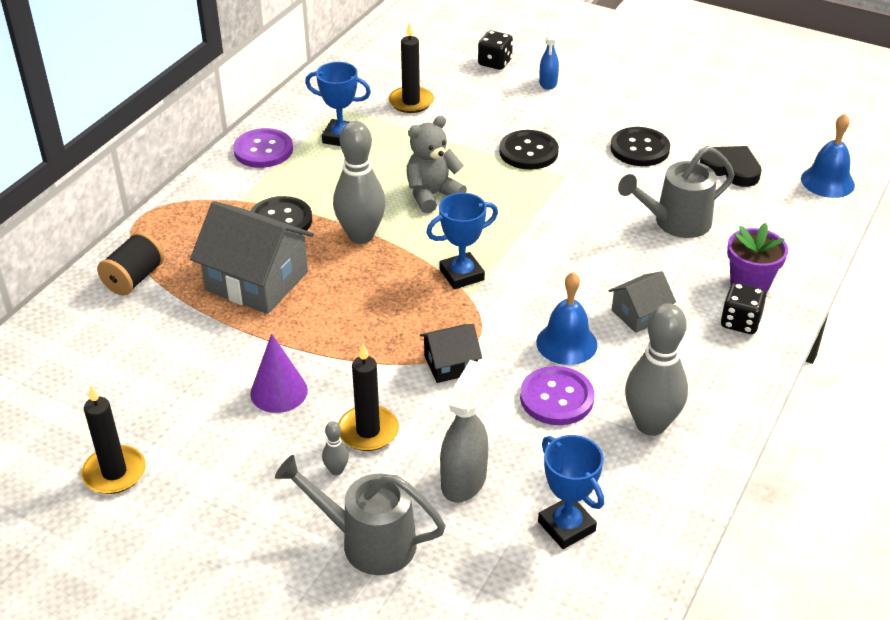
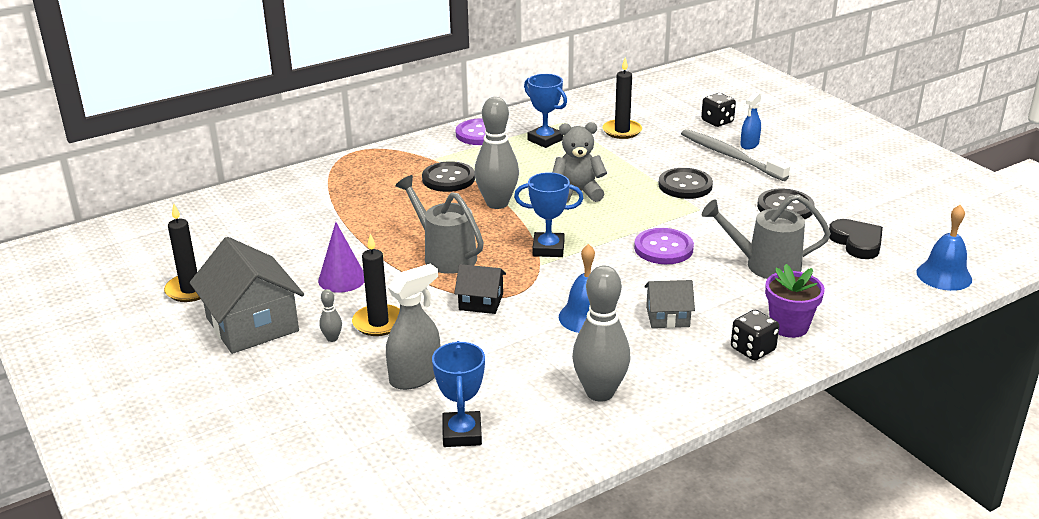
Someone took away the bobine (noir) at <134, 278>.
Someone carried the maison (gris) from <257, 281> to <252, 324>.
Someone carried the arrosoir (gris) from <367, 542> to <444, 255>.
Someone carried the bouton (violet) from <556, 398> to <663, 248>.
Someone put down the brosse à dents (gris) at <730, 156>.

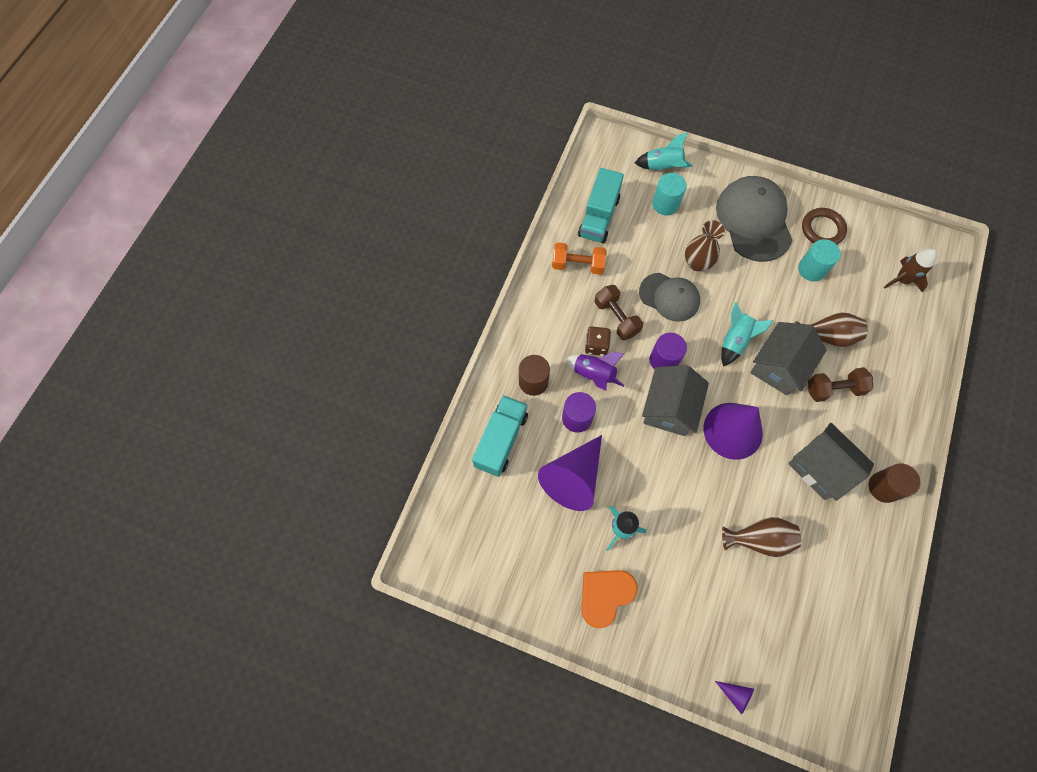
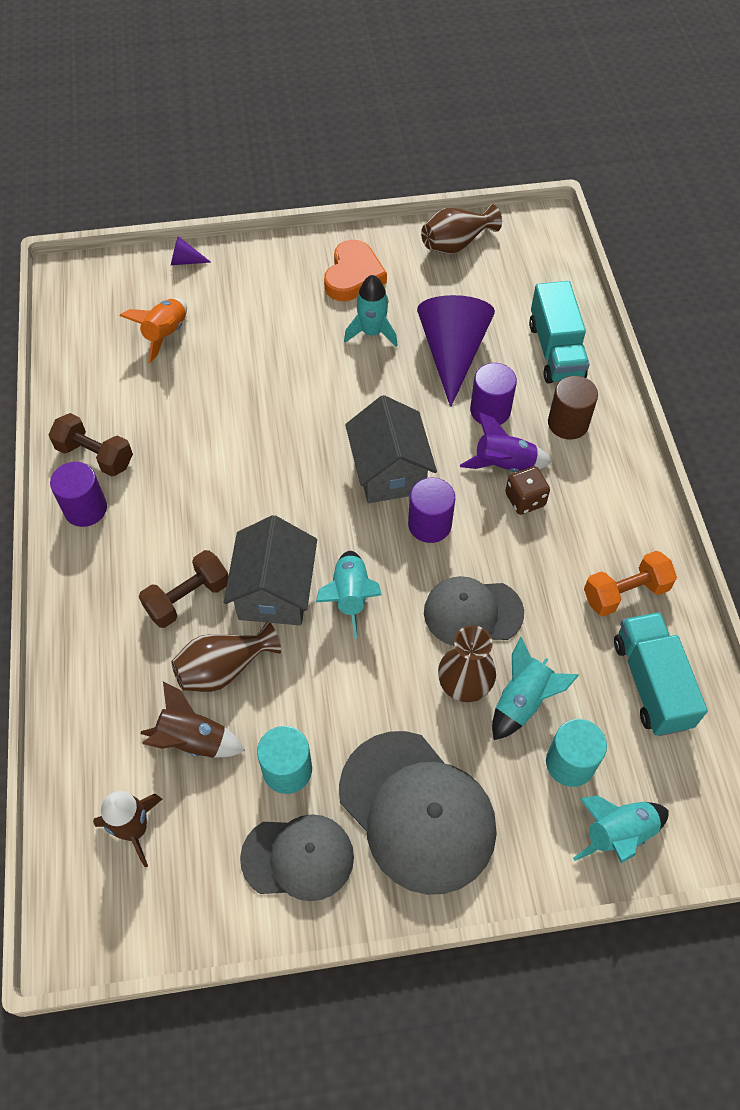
Someone carried the haltère (marron) from <616, 318> to <95, 456>.
Someone took away the cône (violet) at <733, 430>.
Someone carried the vase (marron) from <759, 539> to <456, 244>.
Someone took away the maison (gris) at <820, 468>.
Someone swapped the anneau (marron) at <822, 229> for the casquette (gris) at <298, 857>.
Someone repainted the cylindre (marron) at <883, 487>, which became the cylindre (violet) at <85, 509>.
Someone put down the fusée (orange) at <165, 334>.
Someone put down the fusée (marron) at <193, 740>.
Someone put down the fusée (turquoise) at <523, 701>.

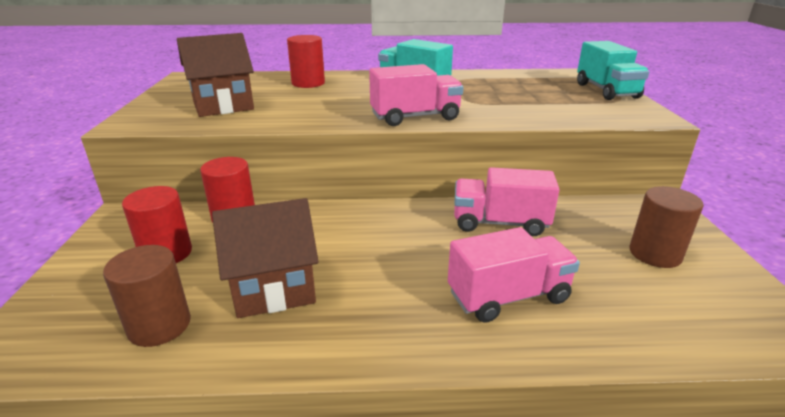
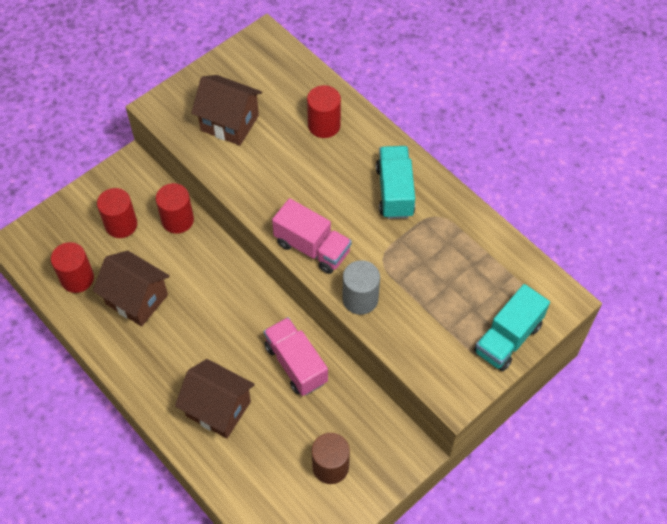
Someone repainted the cylindre (marron) at <159, 325>, which became the cylindre (rouge) at <77, 278>.
Someone swapped the camion (rose) at <508, 296> for the maison (marron) at <218, 409>.
Someone put down the cylindre (gris) at <360, 299>.

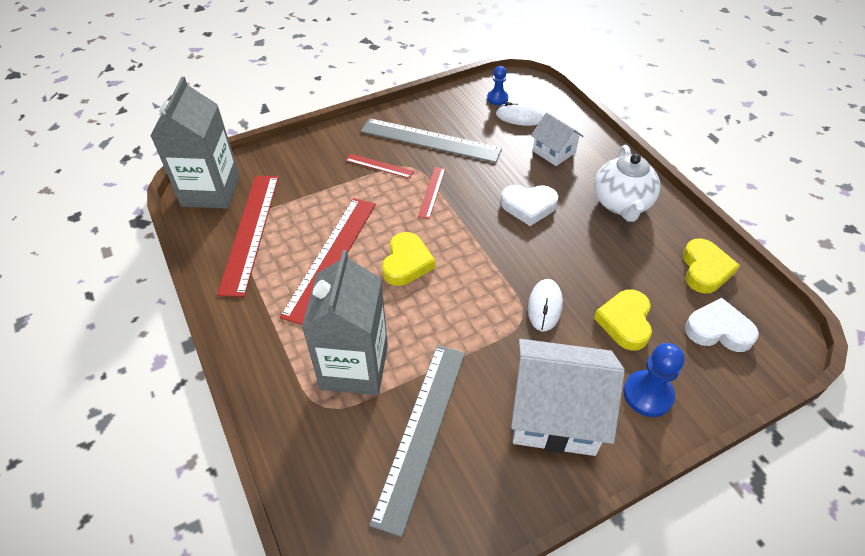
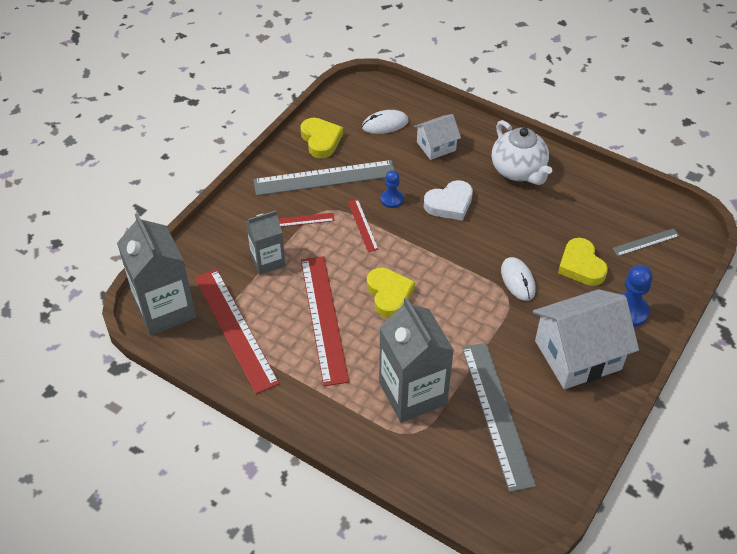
Someone carried the pion (bleu) from <497, 98> to <391, 199>.
Someone rotated the maison (blanc) at <554, 152> by 45 degrees counterclockwise.
Someone carried the cœur (jaune) from <705, 269> to <321, 140>.
Someone swapped the cœur (blanc) at <718, 330> for the règle (gris) at <645, 242>.
Someone put down the brique de lait (gris) at <267, 260>.

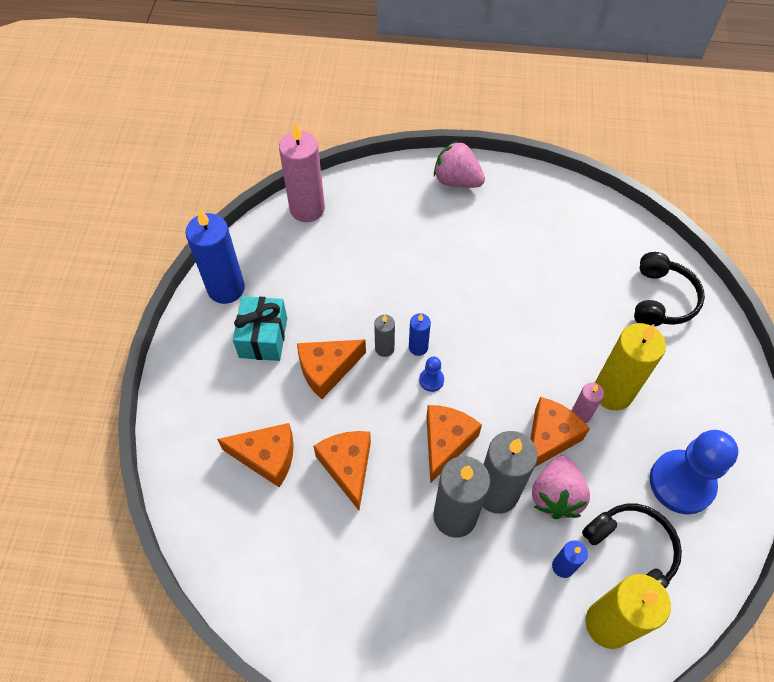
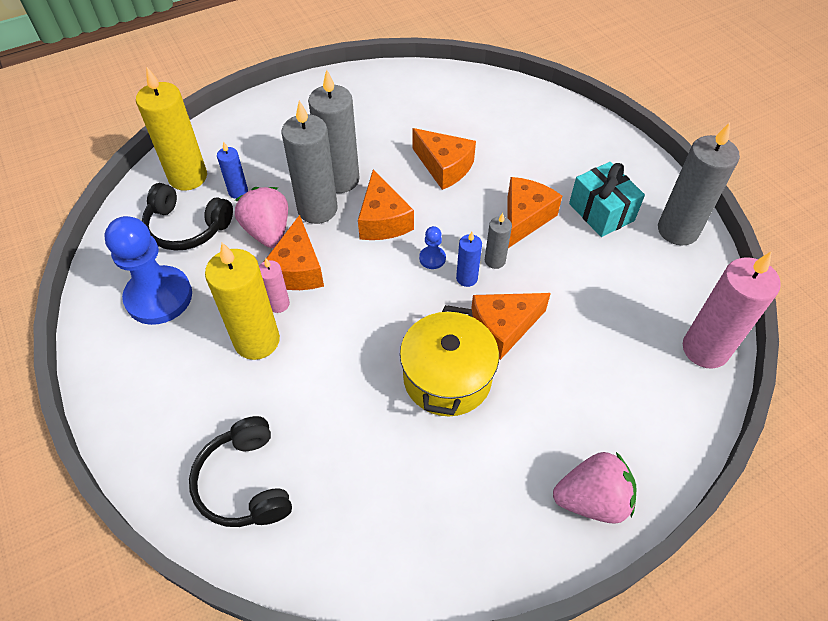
Someone repainted the bougie (bleu) at <226, 288>, which became the bougie (gris) at <677, 230>.
Someone carried the fromage (orange) from <267, 457> to <503, 328>.
Someone put down the marmite (jaune) at <447, 378>.

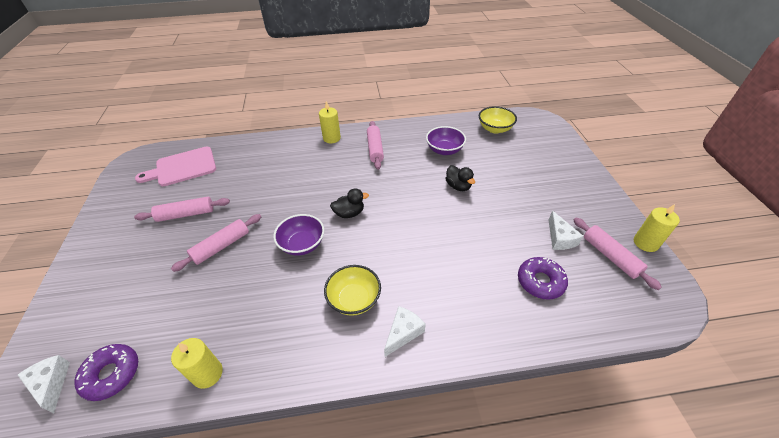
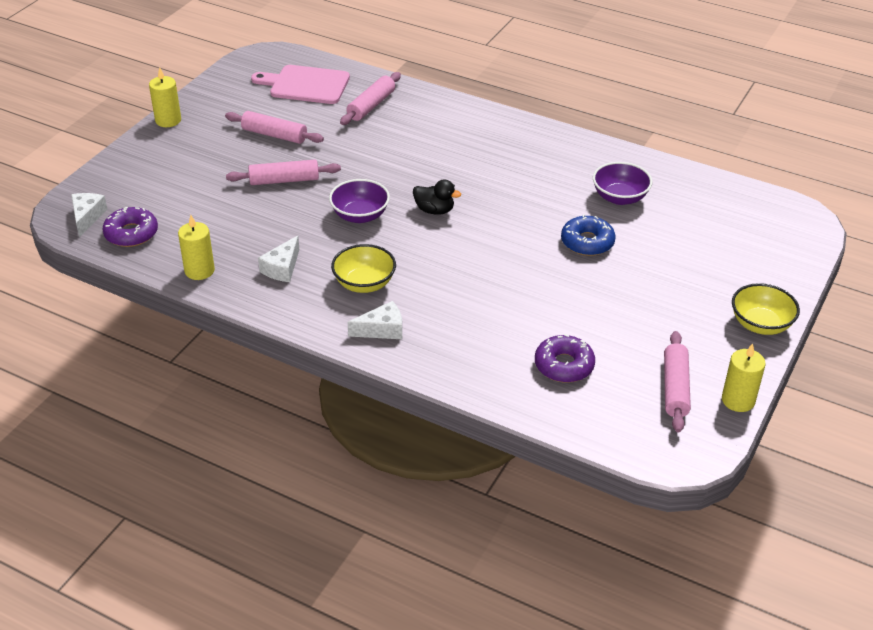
Someone carried the bougie (jaune) from <331, 138> to <168, 120>.
Someone carried the rouleau à pâtisserie (rose) from <375, 149> to <371, 105>.
Someone swapped the canard (noir) at <458, 186> for the beignet (bleu) at <587, 242>.
Someone carried the bol (jaune) from <495, 129> to <760, 324>.
Someone carried the fromage (blanc) from <560, 238> to <282, 268>.

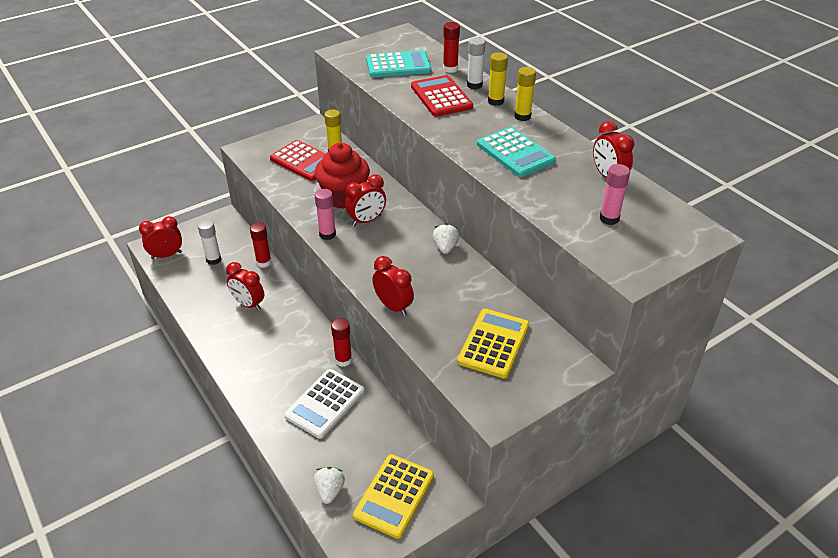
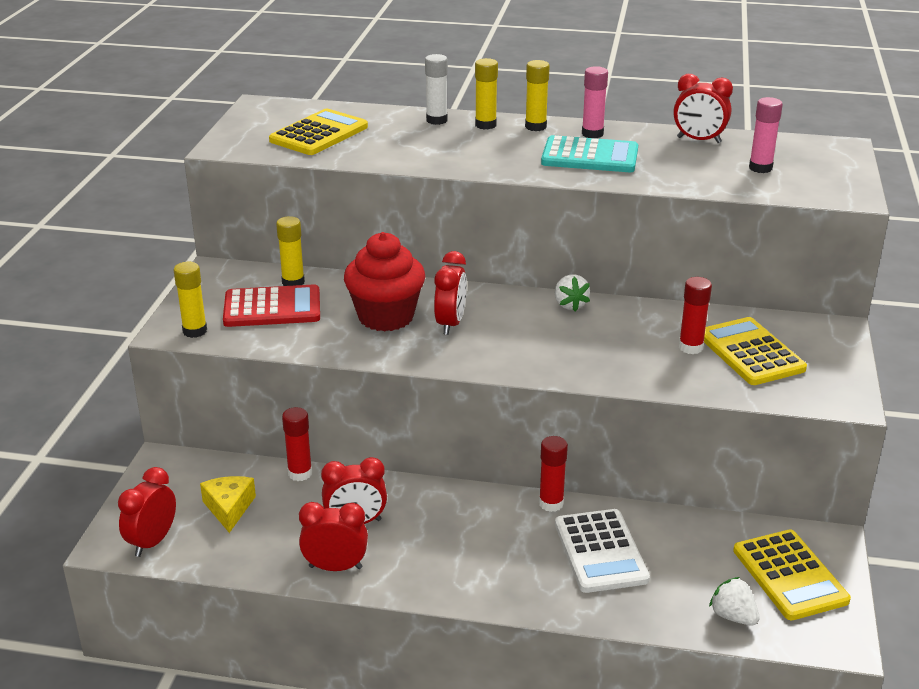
Someone swapped the bâton de colle (blanc) at <213, 260> for the fromage (jaune) at <229, 508>.
Someone carried the bâton de colle (rose) from <327, 234> to <592, 134>.
Someone repainted the calculatrice (turquoise) at <398, 65>, which became the calculatrice (jaune) at <319, 134>.
Someone carried the réveil (rouge) from <393, 306> to <335, 567>.
Someone took away the calculatrice (rouge) at <441, 97>.
Someone rotated the fraise (blanc) at <445, 247> by 150 degrees counterclockwise.
Someone carried the bâton de colle (rouge) from <450, 69> to <690, 347>.
Someone put down the bâton de colle (jaune) at <195, 331>.

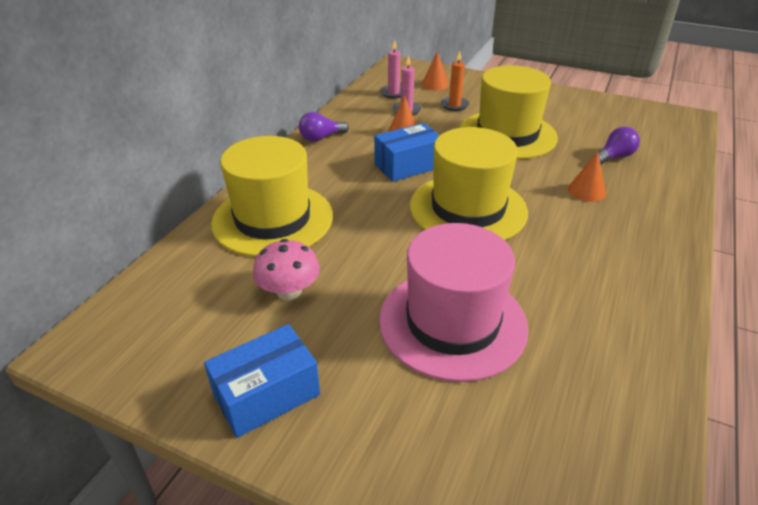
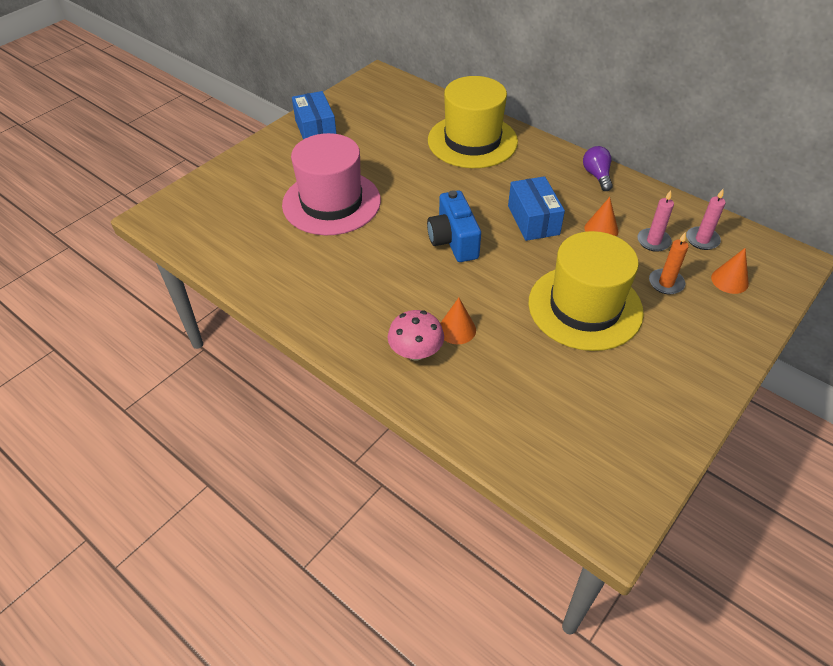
Someone carried the champignon (rose) from <289, 291> to <416, 352>.
Someone swapped the chapeau (jaune) at <468, 209> for the appareil photo (bleu) at <453, 241>.
Someone took away the ampoule (violet) at <614, 157>.

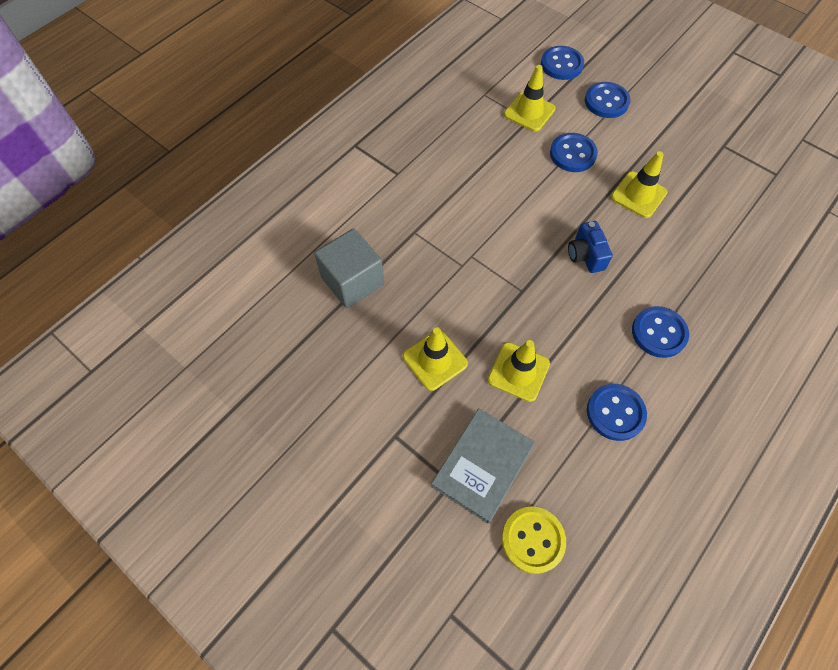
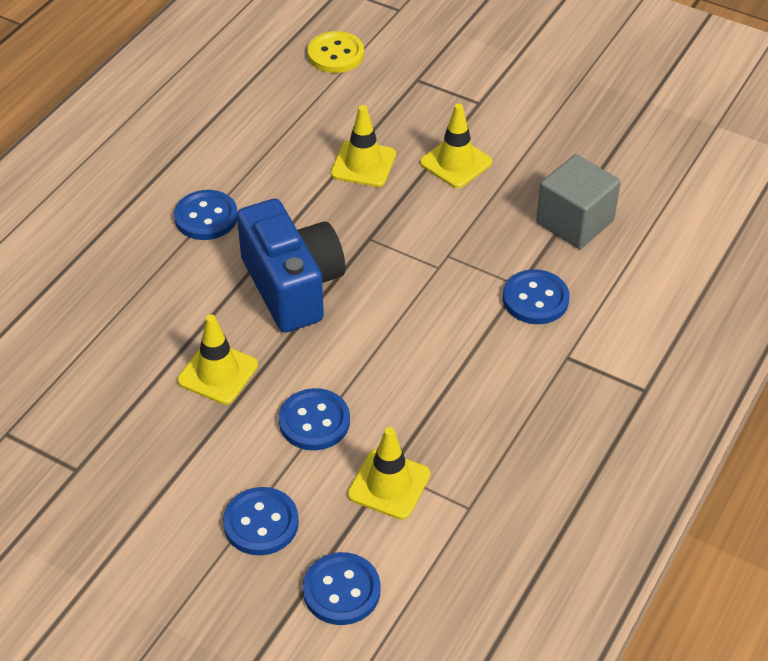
Someone took away the livre (gris) at <482, 466>.
Someone scaled the appareil photo (bleu) at <585, 255> by 2.04.
Someone carried the bouton (bleu) from <615, 412> to <535, 299>.

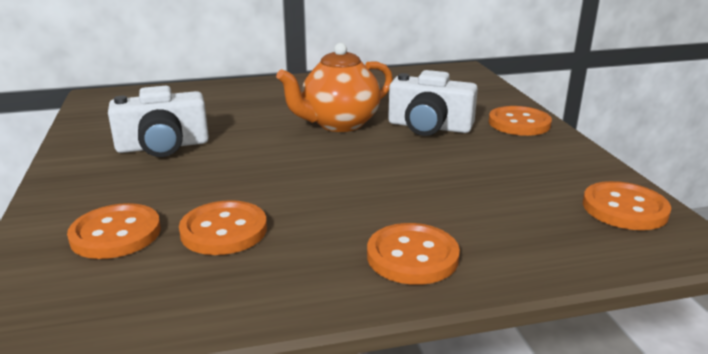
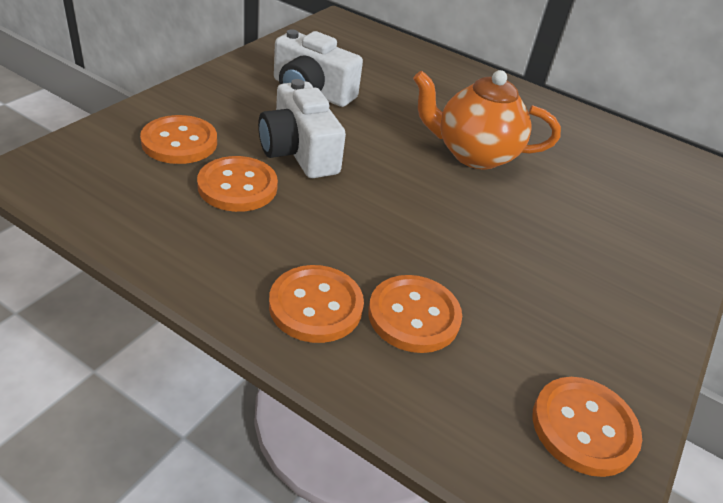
Someone carried the appareil photo (blanc) from <429, 127> to <299, 151>.
Someone carried the bouton (orange) from <519, 123> to <414, 316>.

